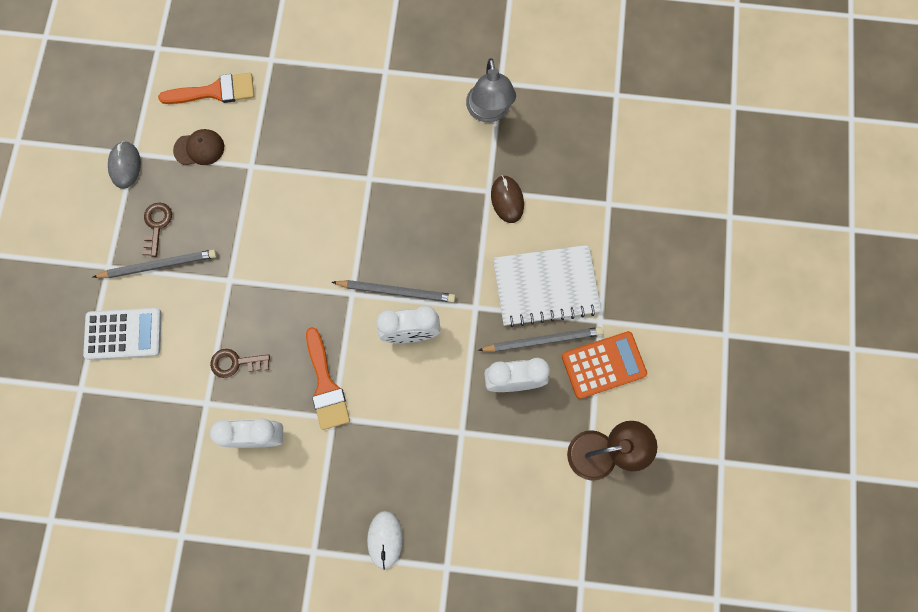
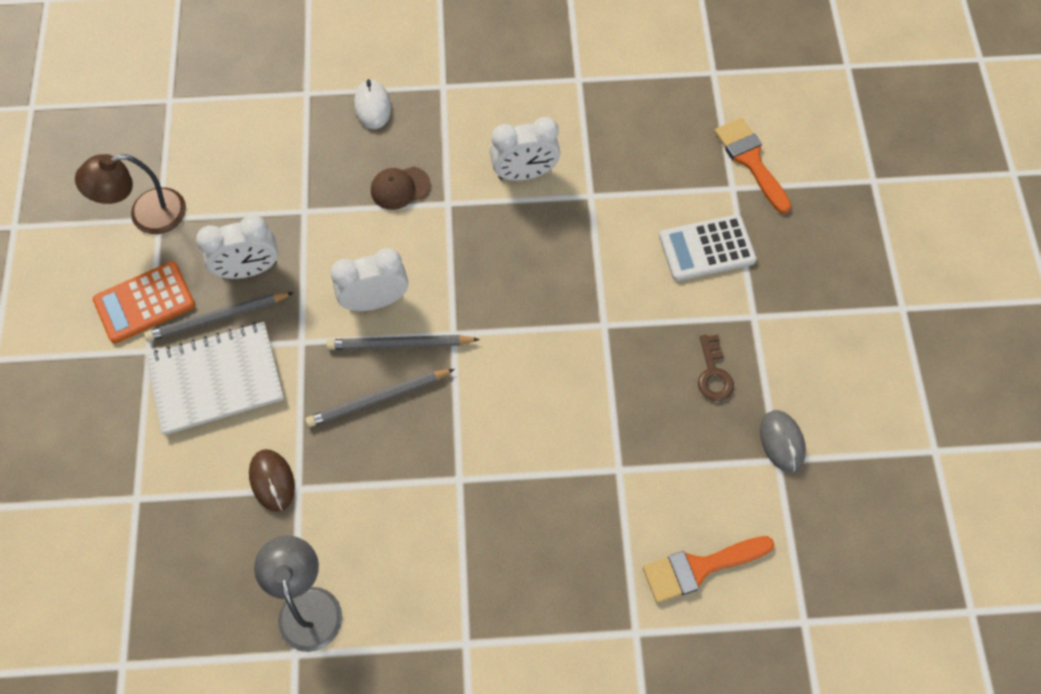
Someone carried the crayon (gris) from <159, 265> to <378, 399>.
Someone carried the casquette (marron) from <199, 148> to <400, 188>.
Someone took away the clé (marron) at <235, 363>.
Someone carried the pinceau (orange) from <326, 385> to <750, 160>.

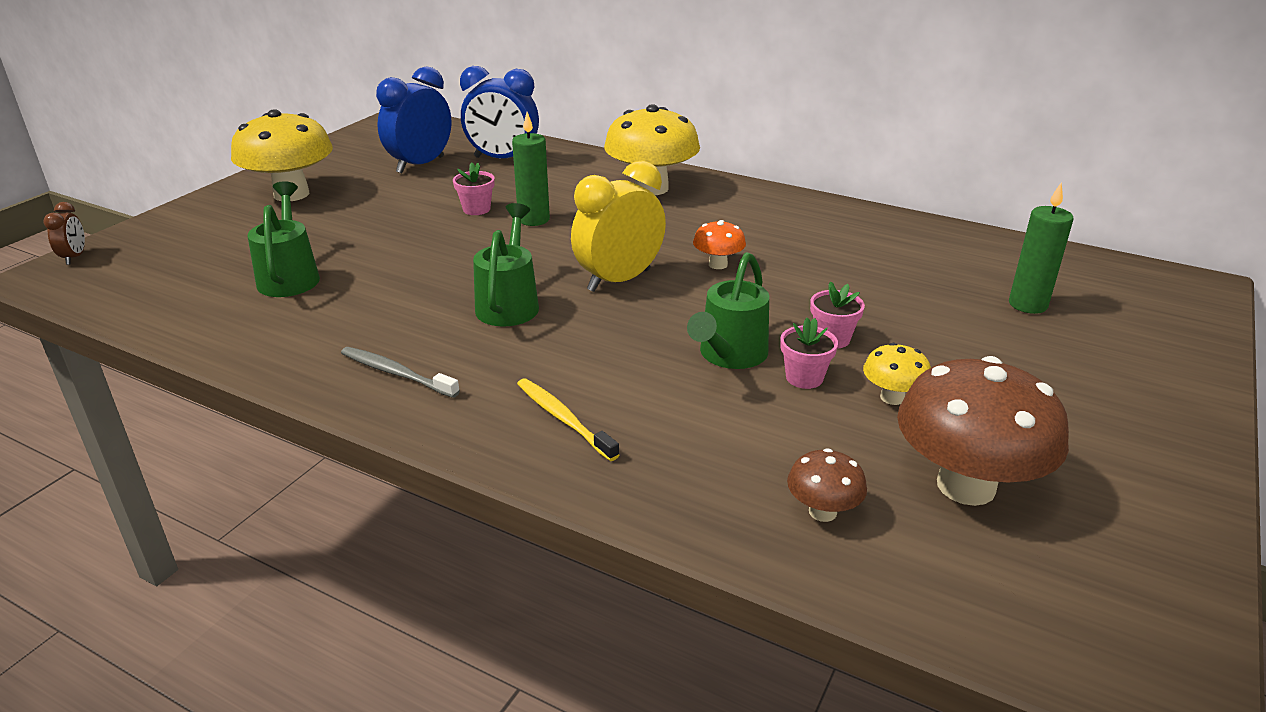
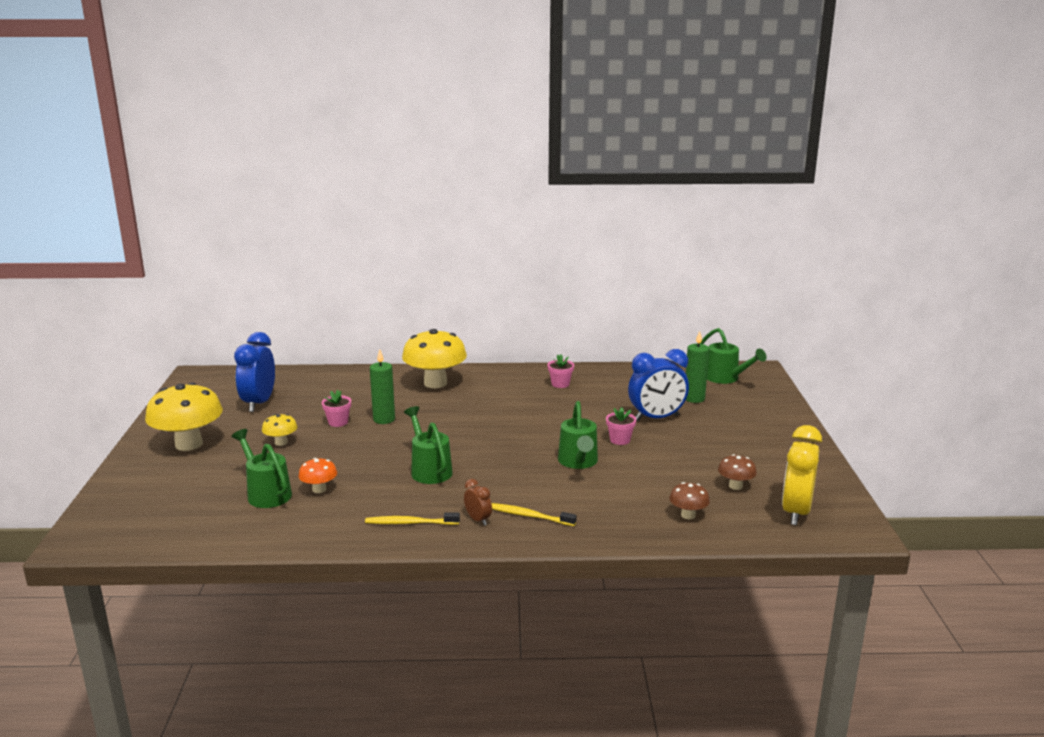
Someone carried the réveil (marron) from <74, 257> to <478, 520>.
Someone repainted the brosse à dents (gris) at <396, 373>, which became the brosse à dents (jaune) at <409, 523>.
Someone carried the réveil (bleu) from <503, 159> to <656, 418>.
Someone carried the réveil (jaune) from <619, 280> to <796, 512>.
Someone carried the champignon (orange) from <718, 264> to <319, 489>.
Someone carried the pot de fleurs (rose) from <804, 378> to <560, 384>.
Someone carried the champignon (jaune) from <892, 397> to <281, 442>.
Someone scaled the champignon (marron) at <966, 486> by 0.48.
Someone put down the arrosoir (vert) at <725, 378>.

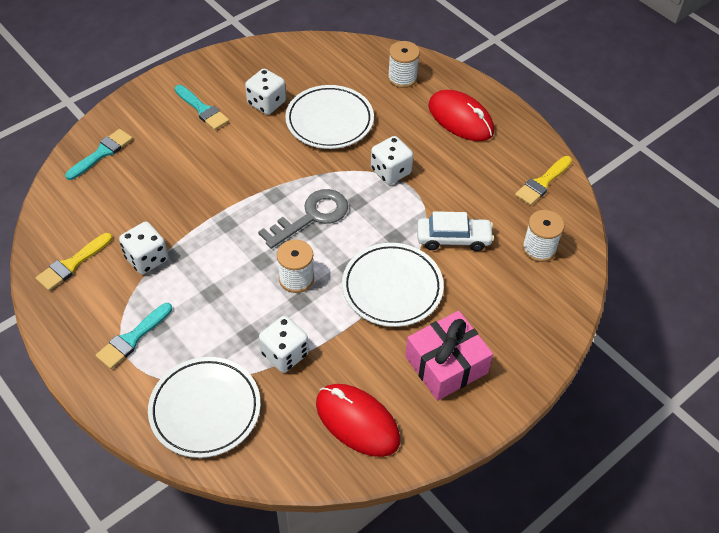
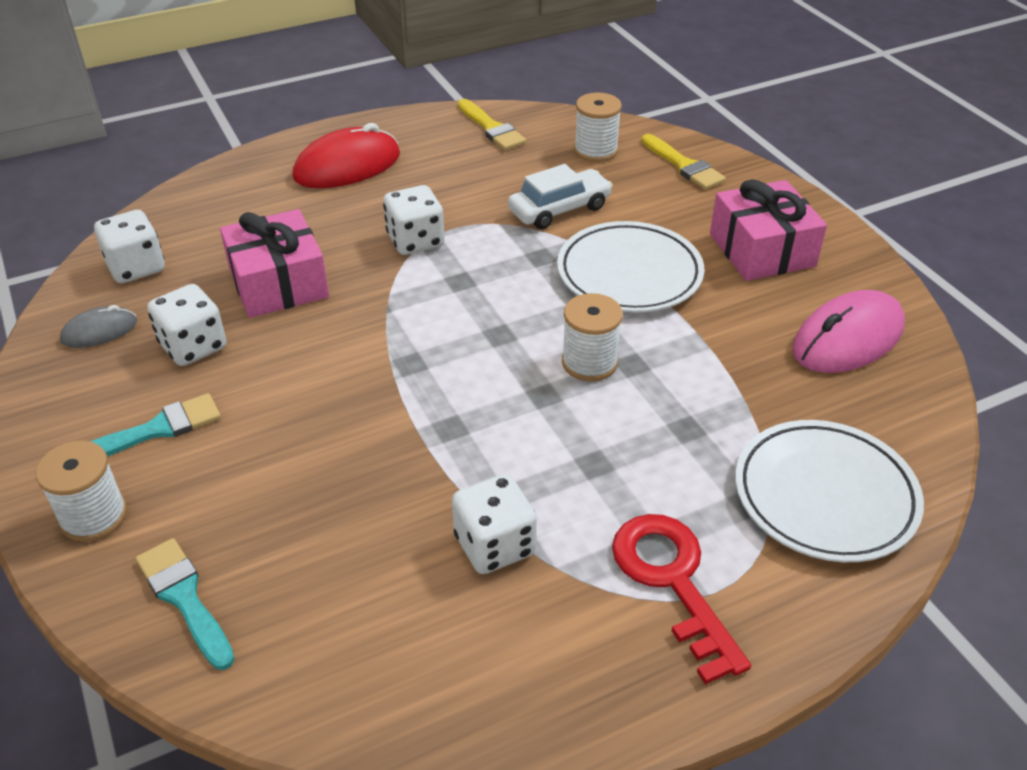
Someone carried the pinceau (jaune) from <72, 264> to <684, 165>.
Someone swapped the pinceau (turquoise) at <132, 338> for the clé (rouge) at <672, 581>.
Someone took away the clé (gris) at <312, 216>.
Someone carried the dé (blanc) from <285, 354> to <136, 267>.
Someone swapped the assiette (blanc) at <329, 121> for the cadeau (rose) at <279, 283>.
Someone repainted the souris (rouge) at <357, 422>, which became the souris (rose) at <848, 339>.
Someone carried the bobine (blanc) from <402, 78> to <93, 516>.
Someone rotated the voiture (blanc) at <453, 239> by 45 degrees clockwise.
Someone put down the souris (gris) at <99, 331>.

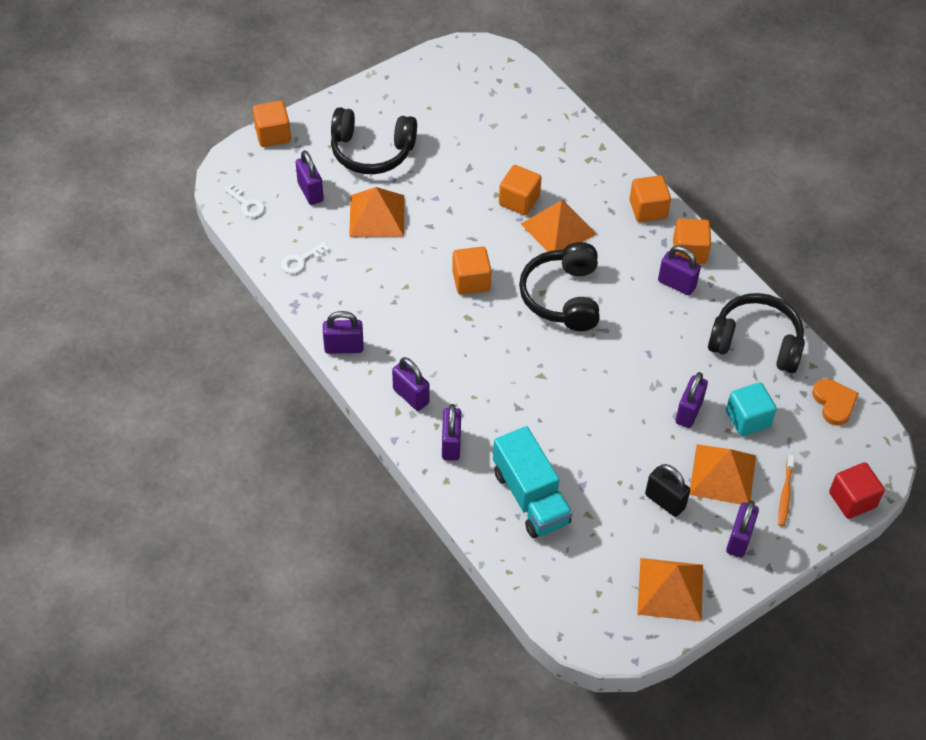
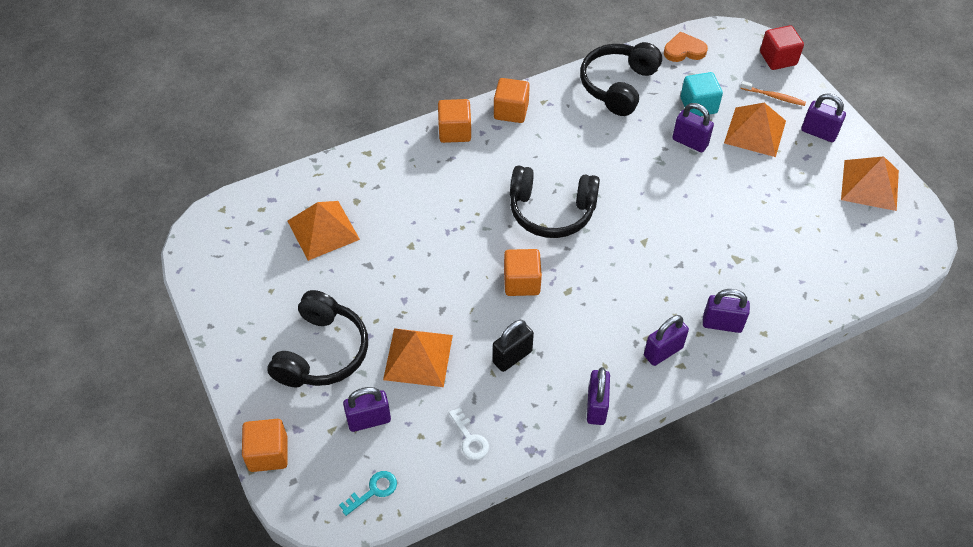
Someone repainted the clé (blanc) at <247, 204>, which became the clé (turquoise) at <373, 491>.
Someone took away the camion (turquoise) at <530, 497>.
Someone took away the cube (orange) at <519, 200>.
Someone carried the pyramide (orange) from <558, 228> to <323, 230>.
Someone carried the cadenas (noir) from <665, 501> to <512, 357>.
Someone took away the cadenas (violet) at <676, 284>.

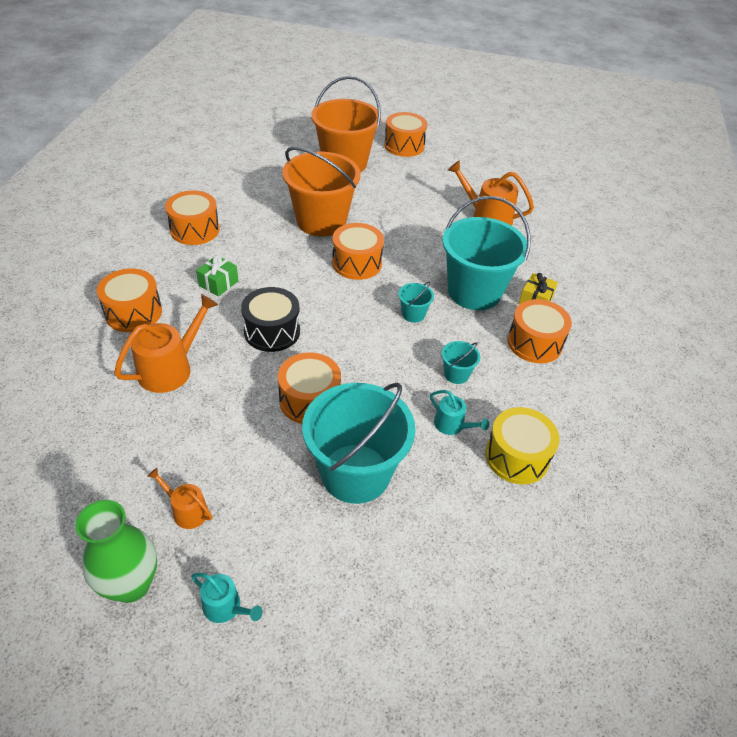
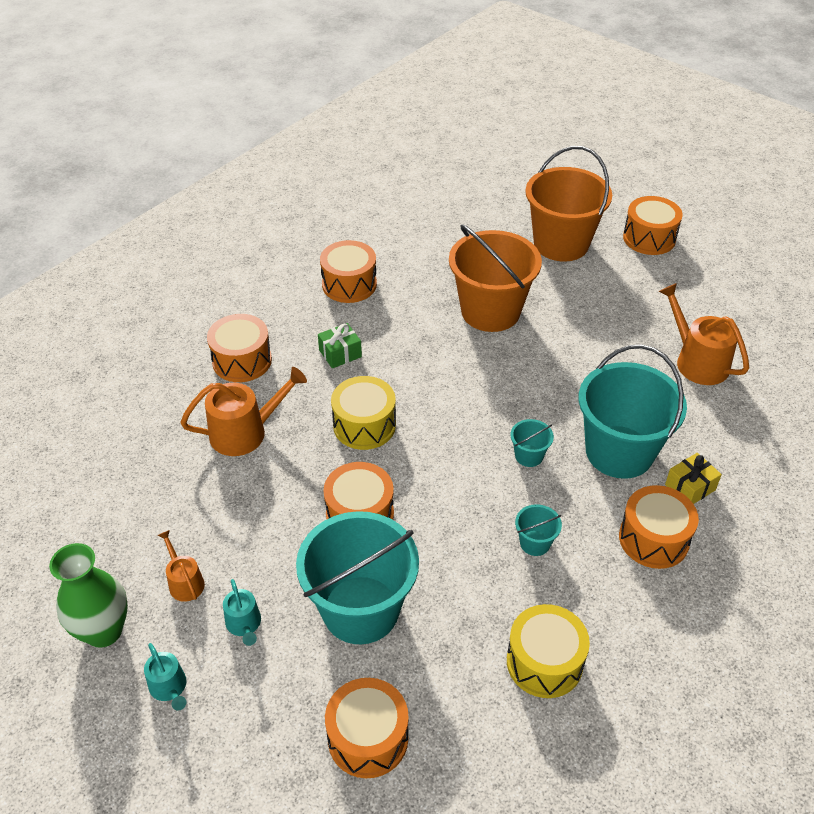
Someone repainted the tambour (noir) at <272, 331>, which became the tambour (jaune) at <364, 425>.
Someone carried the tambour (orange) from <357, 263> to <368, 738>.
Someone carried the arrosoir (turquoise) from <452, 425> to <244, 624>.

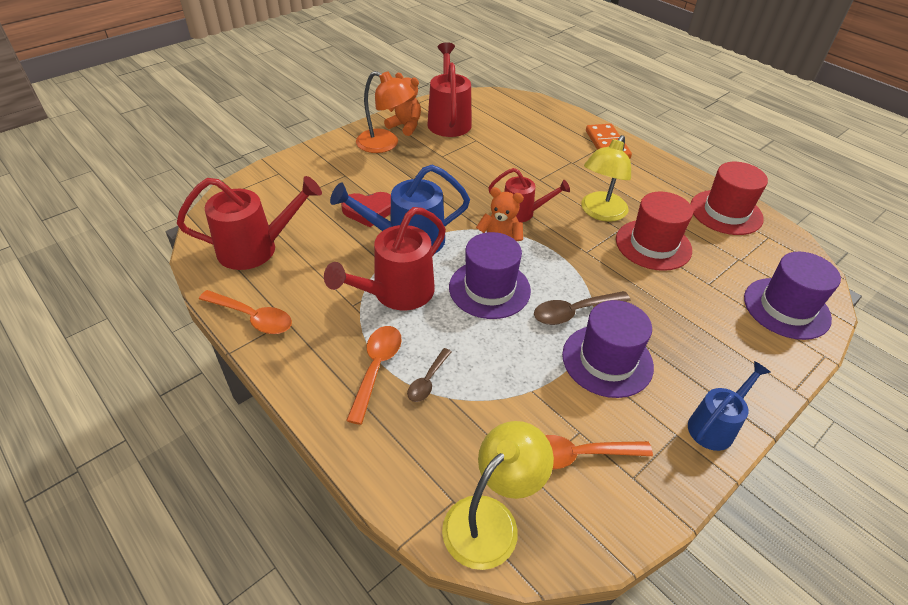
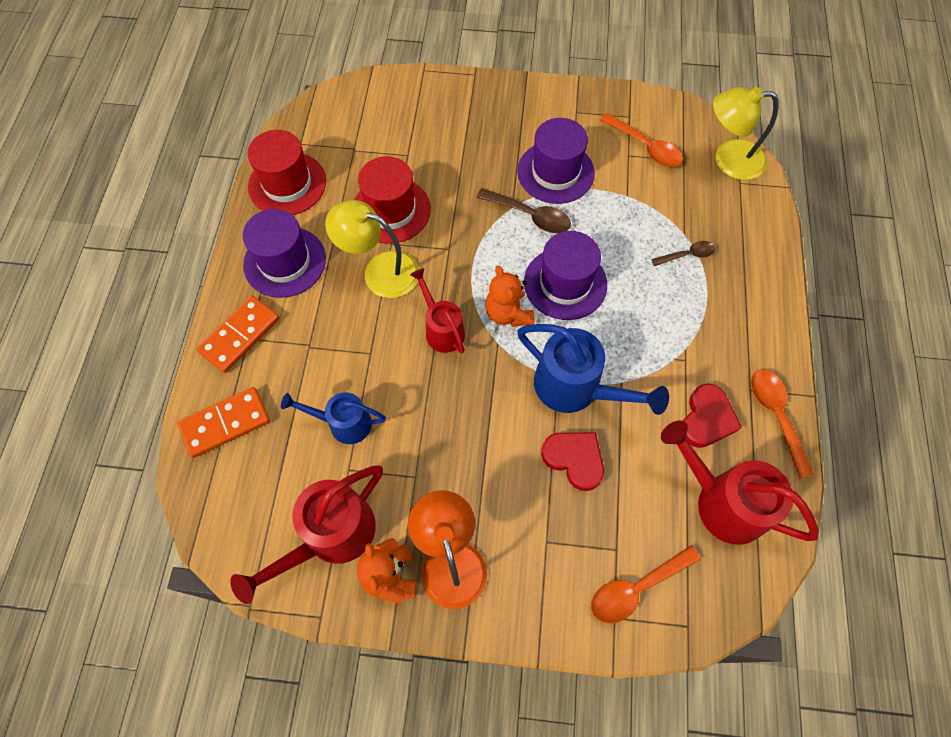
Someone took away the arrosoir (rouge) at <396, 294>.
Someone carried the cuillère (orange) from <376, 368> to <636, 588>.
Someone rotated the lampe (jaune) at <600, 213> by 150 degrees counterclockwise.
Someone carried the arrosoir (bleu) from <715, 425> to <343, 423>.
Someone carried the chapeau (violet) from <786, 308> to <285, 262>.
Someone put down the domino (orange) at <225, 423>.
Someone put down the cœur (rouge) at <706, 419>.

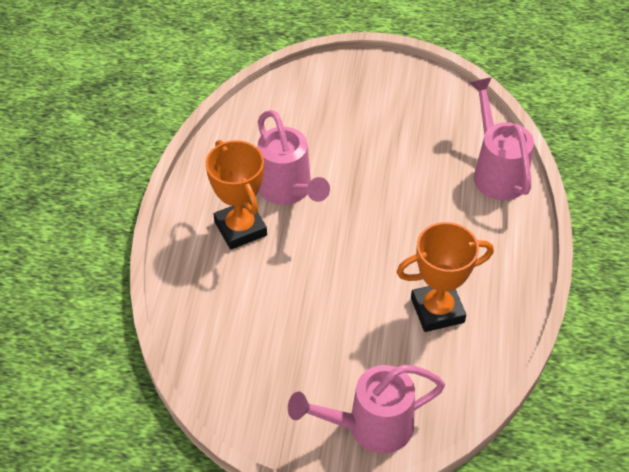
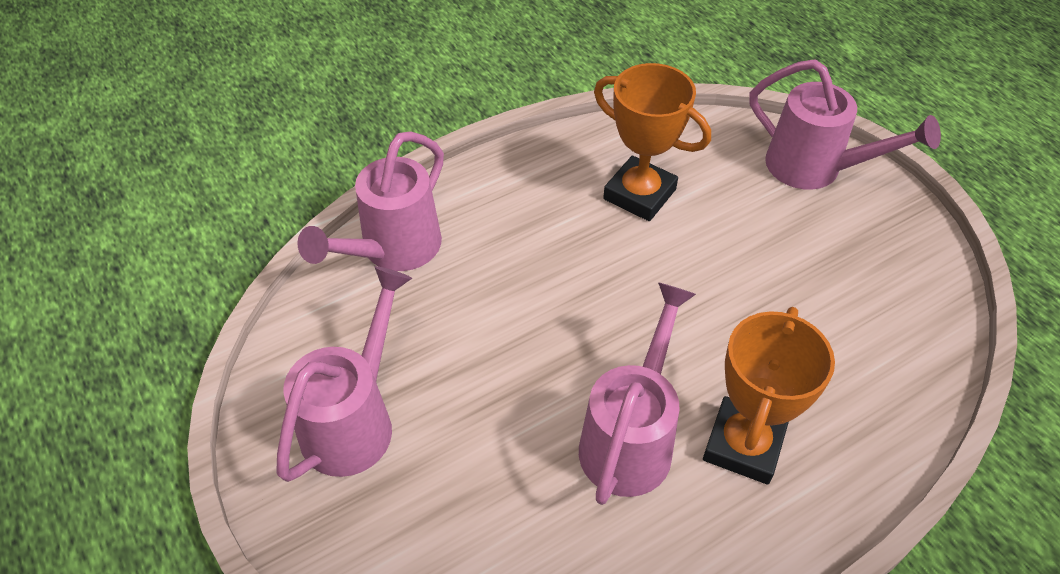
Someone put down the arrosoir (rose) at <355, 420>.

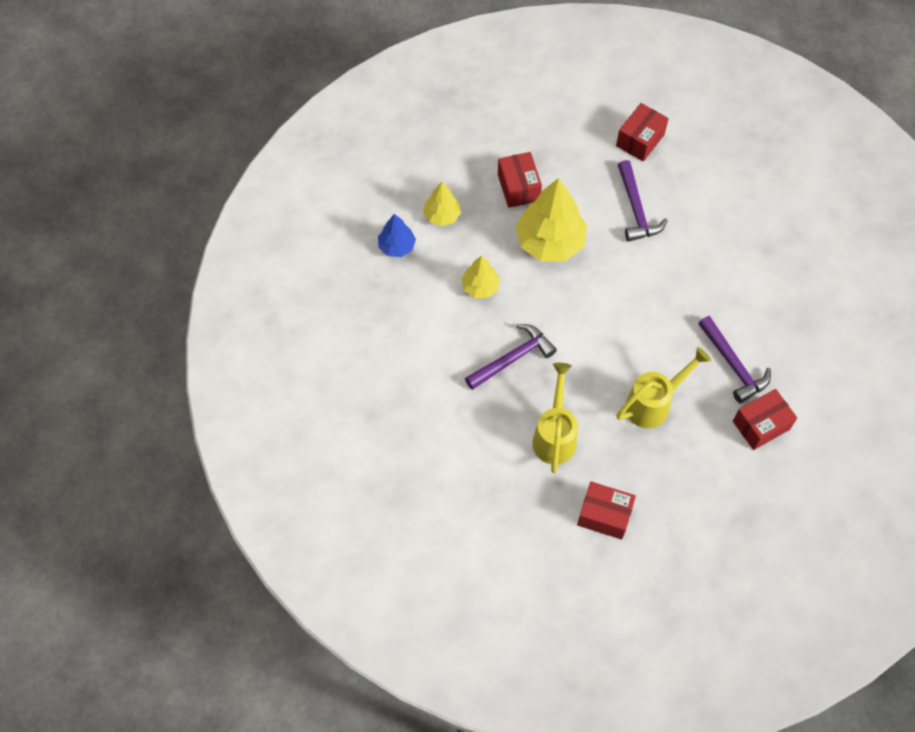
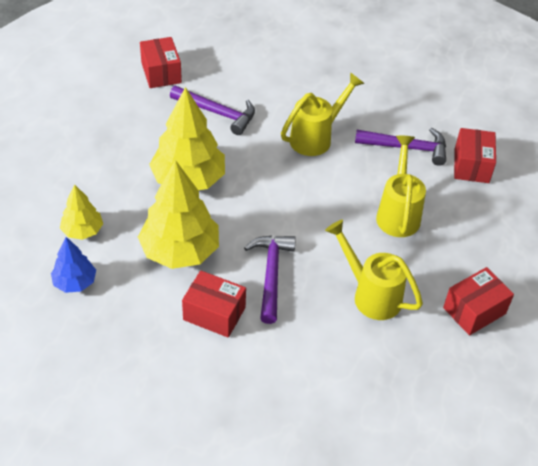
Someone scaled the arbre (jaune) at <480, 287> by 1.86.
Someone carried the boîte (rouge) from <518, 187> to <214, 313>.
Someone put down the arrosoir (jaune) at <316, 137>.

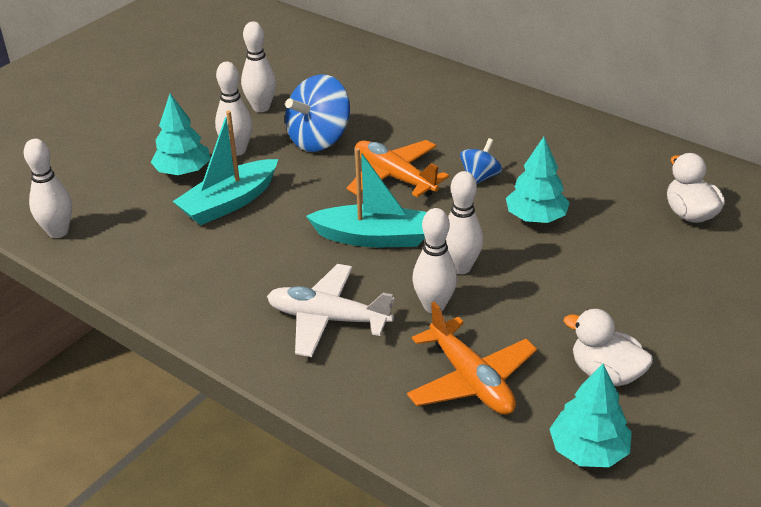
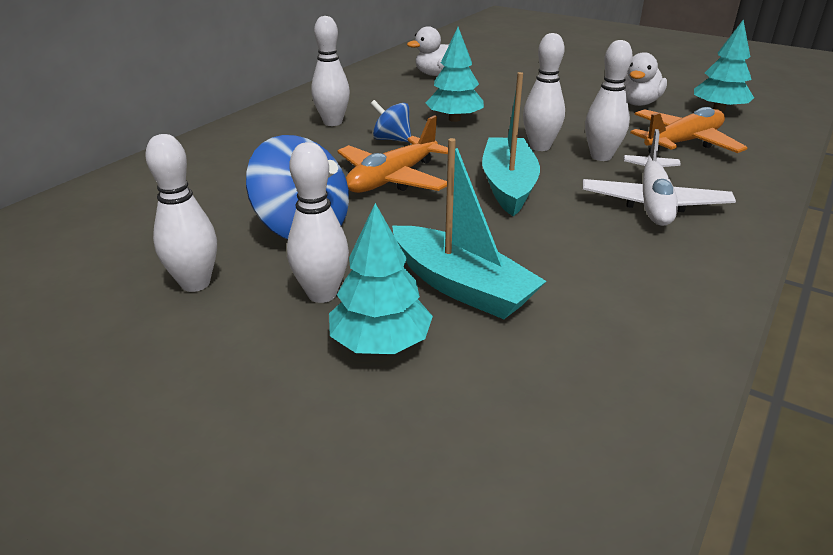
Someone carried the quille (blanc) from <58, 232> to <332, 122>.

